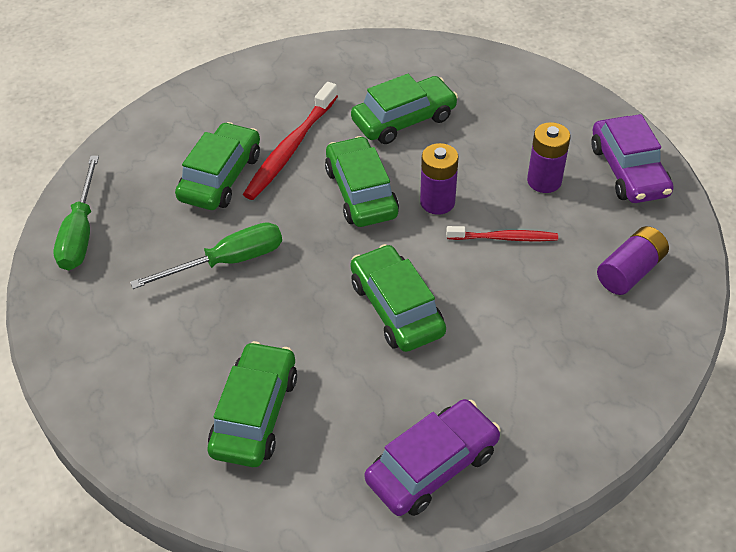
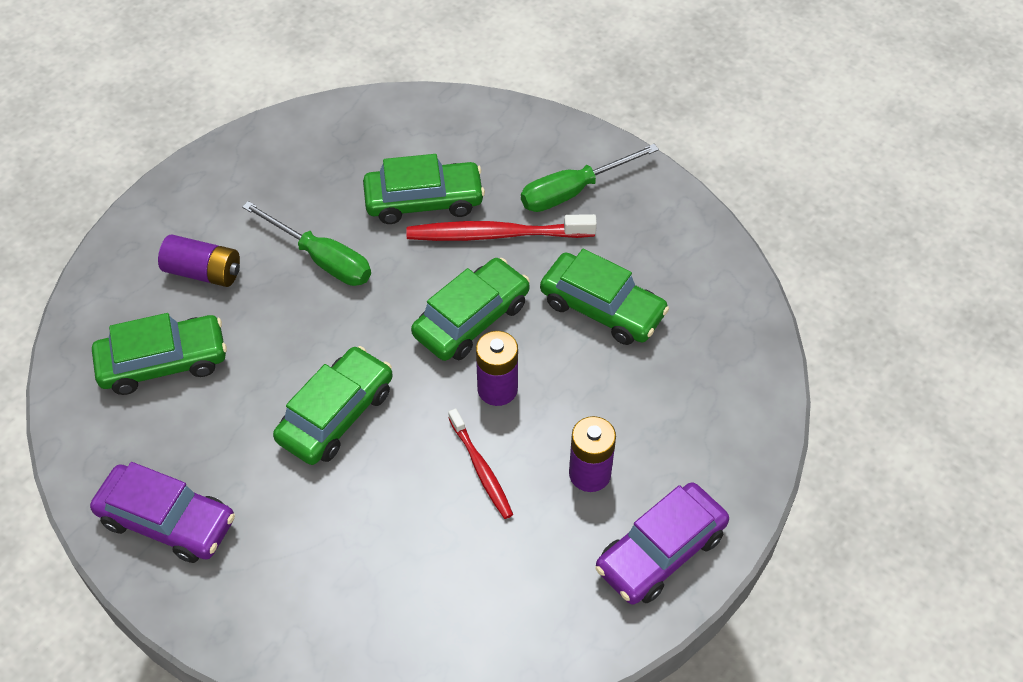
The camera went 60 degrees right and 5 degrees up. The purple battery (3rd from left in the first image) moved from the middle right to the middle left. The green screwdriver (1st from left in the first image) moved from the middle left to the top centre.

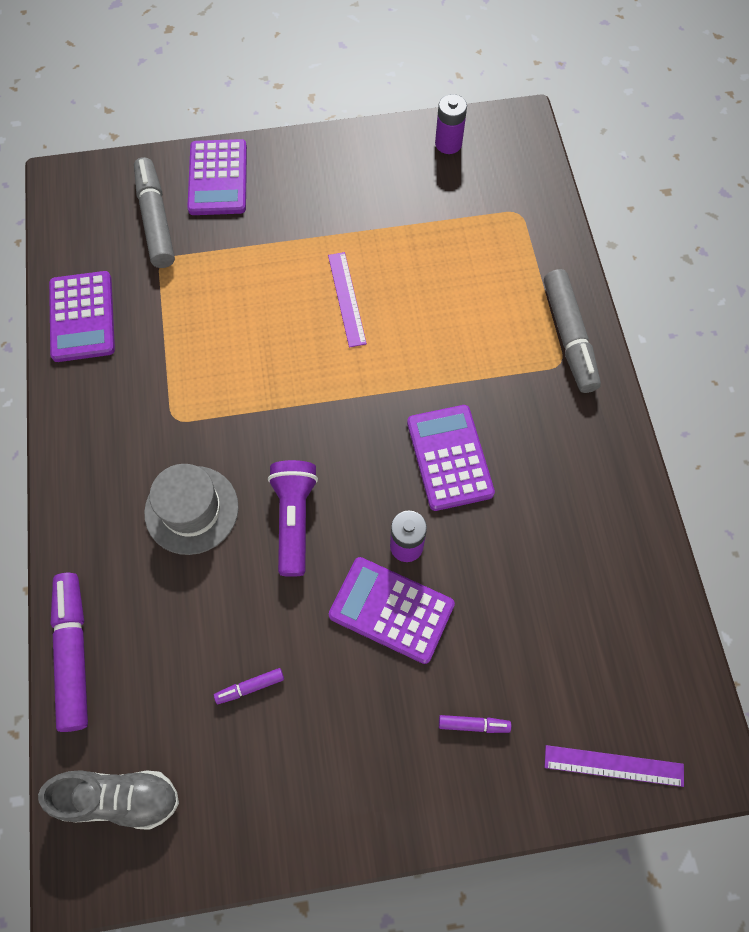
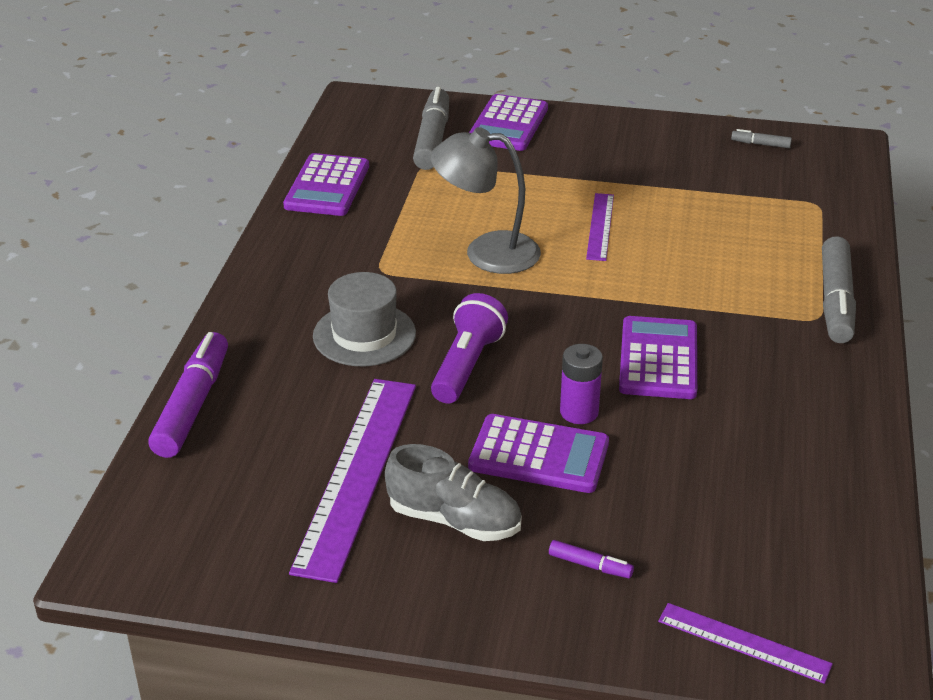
The camera went 20 degrees right and 30 degrees down. The purple marker (2nd from left) at the bottom left was replaced by the purple ruler (1st from left) at the bottom centre. The grey shoe moved from the bottom left to the bottom centre. The grey lamp at the top centre appeared. The purple calculator (3rd from left) at the centre turned 150 degrees clockwise. The purple battery (2nd from left) at the top centre was replaced by the grey marker (2nd from left) at the top right.

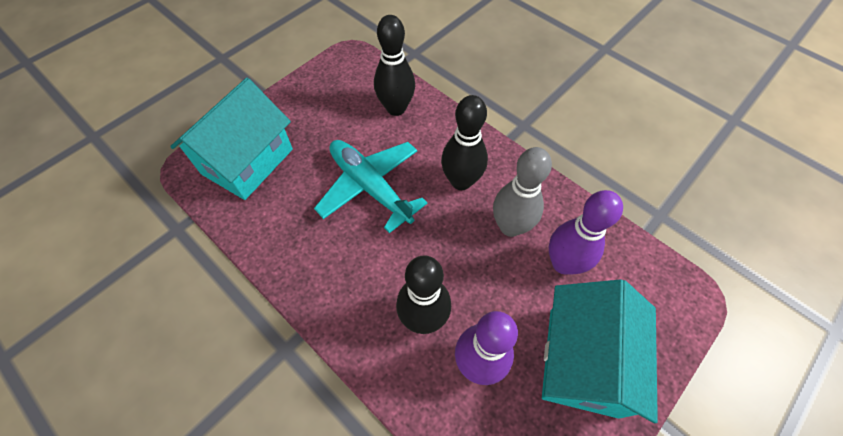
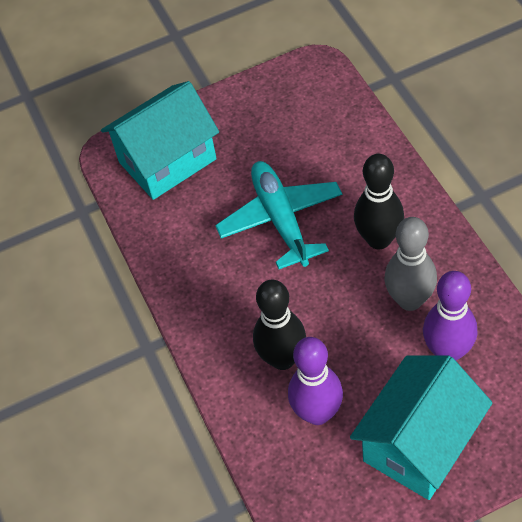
The camera went 30 degrees right and 5 degrees down. The black bowling pin (1st from left) at the top centre disappeared.

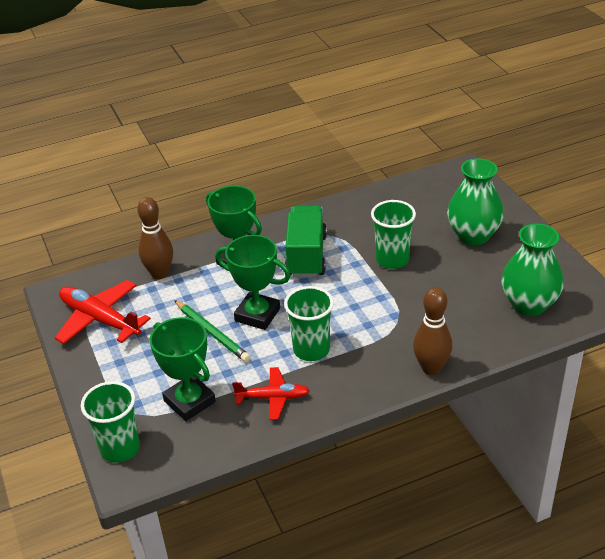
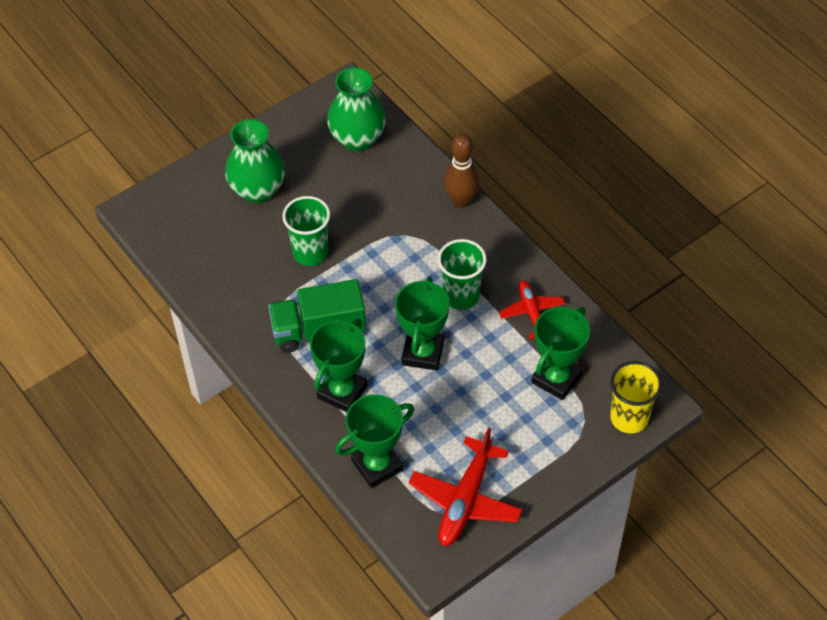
The camera went 105 degrees left and 15 degrees up. The brown bowling pin (1st from left) at the middle left was replaced by the green trophy (2nd from left) at the bottom centre. The green cup (1st from left) at the bottom left became the yellow cup at the middle right. The green pencil at the centre disappeared.

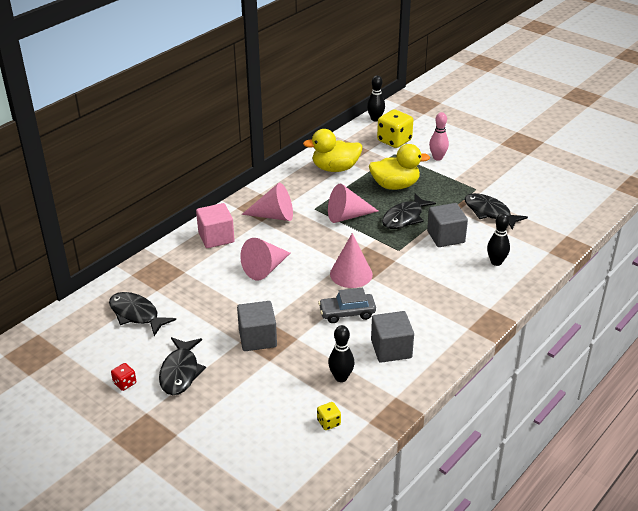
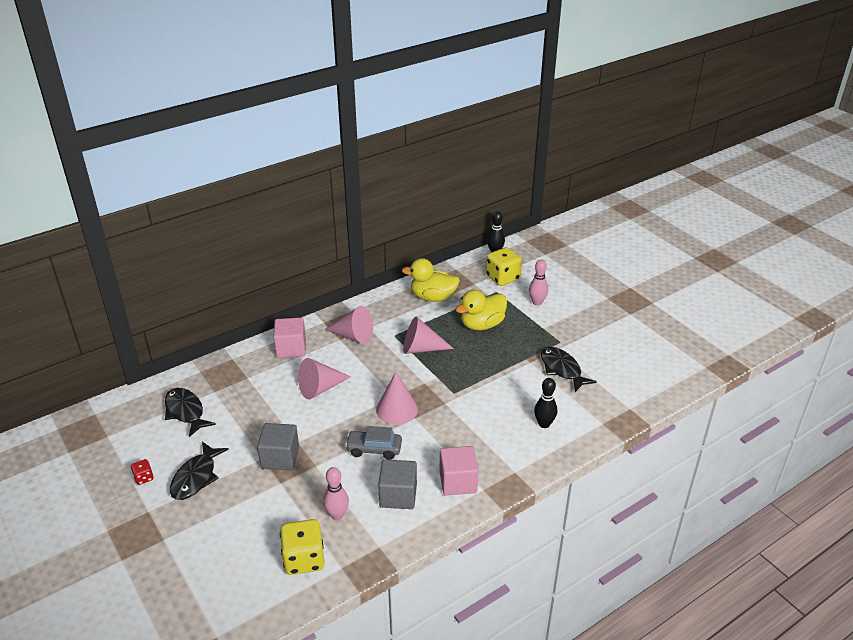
The camera went 15 degrees right and 0 degrees up. The yellow dice (1st from left) at the bottom centre changed to 2.06 times the size. The black bowling pin (1st from left) at the bottom centre became the pink bowling pin (1st from left) at the bottom centre. The pink cube (2nd from left) at the bottom centre appeared. The yellow duck (2nd from left) at the top centre turned 135 degrees clockwise. The black fish (3rd from left) at the centre disappeared. The grey cube (3rd from left) at the middle right disappeared.

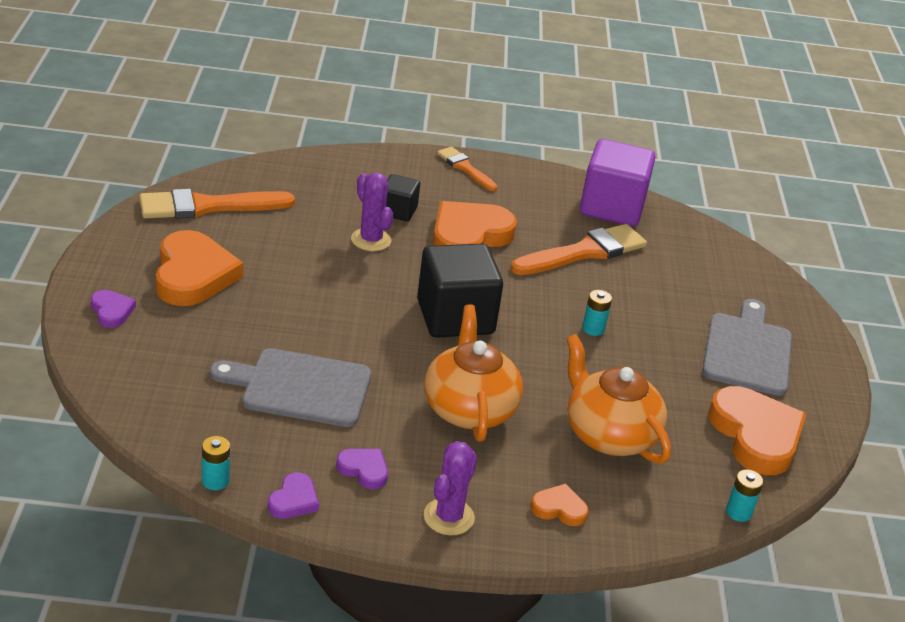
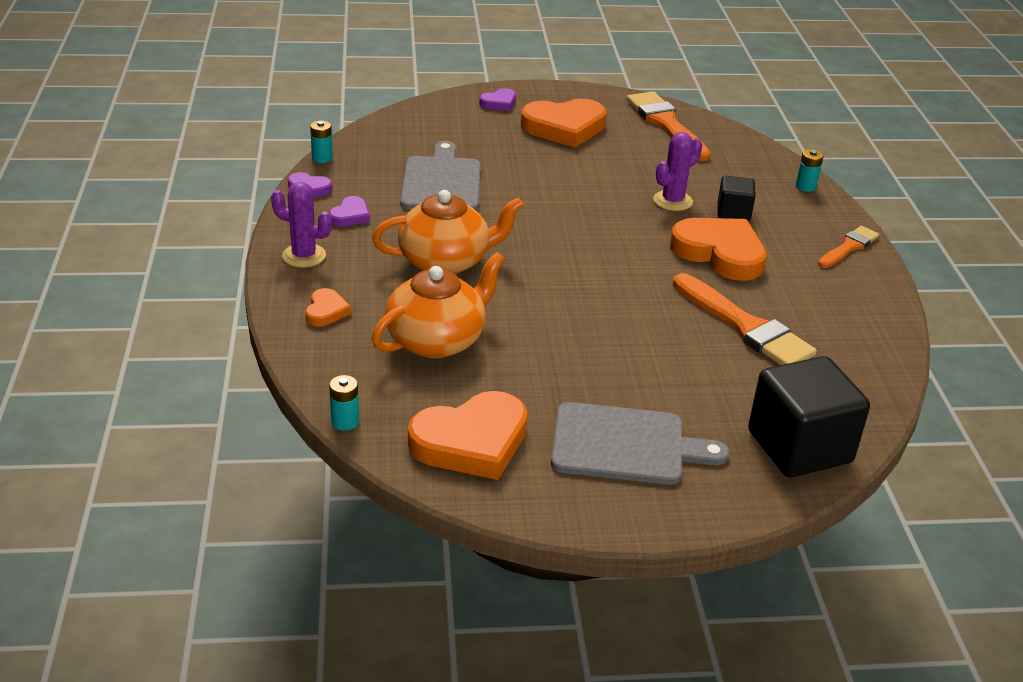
The camera went 85 degrees right and 0 degrees up. The black cube (2nd from left) moved from the centre to the middle right. The turquoise battery (2nd from left in the first image) moved from the centre to the top right. The purple cube at the top right disappeared.

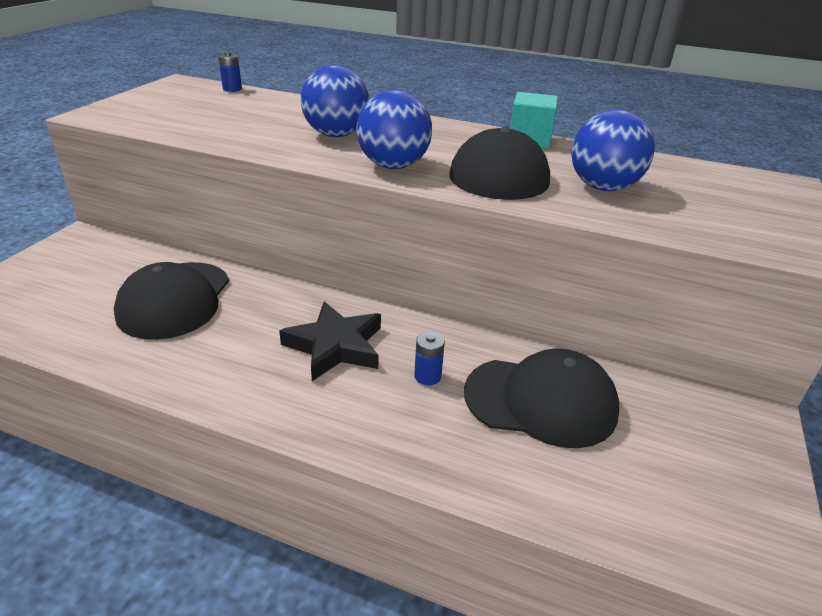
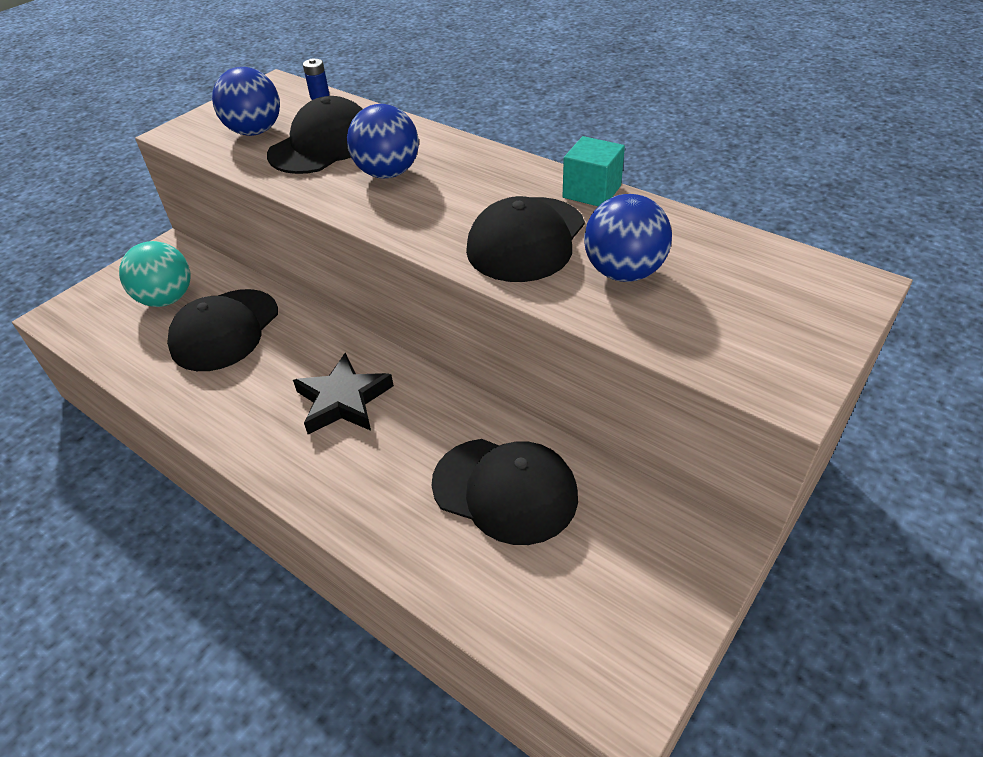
The camera went 20 degrees right and 10 degrees up. The turquoise ball at the middle left appeared. The blue ball (2nd from left in the first image) moved from the top centre to the top left. The black cap (2nd from left) at the top left appeared. The blue battery (2nd from left) at the centre disappeared.

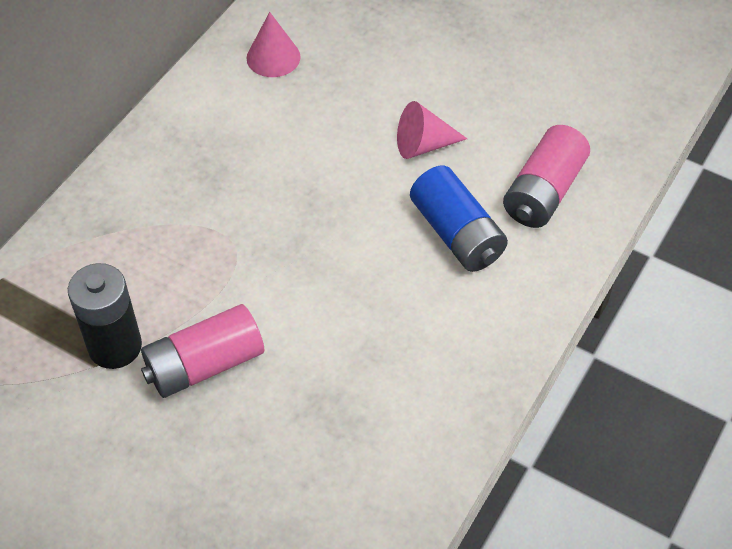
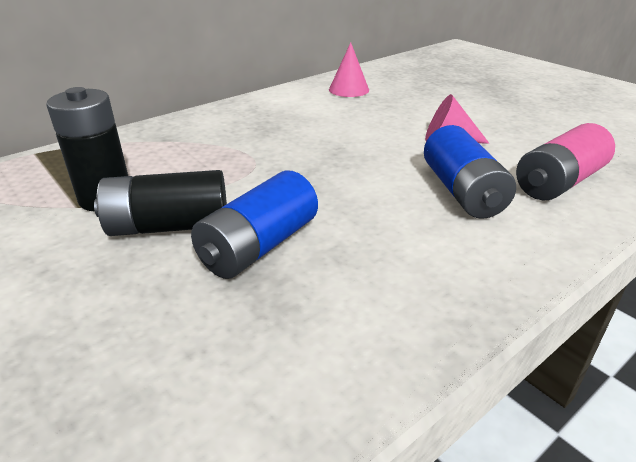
The camera went 20 degrees right and 20 degrees down. The pink battery (1st from left) at the middle left became the black battery (2nd from left) at the middle left. The blue battery (1st from left) at the centre appeared.

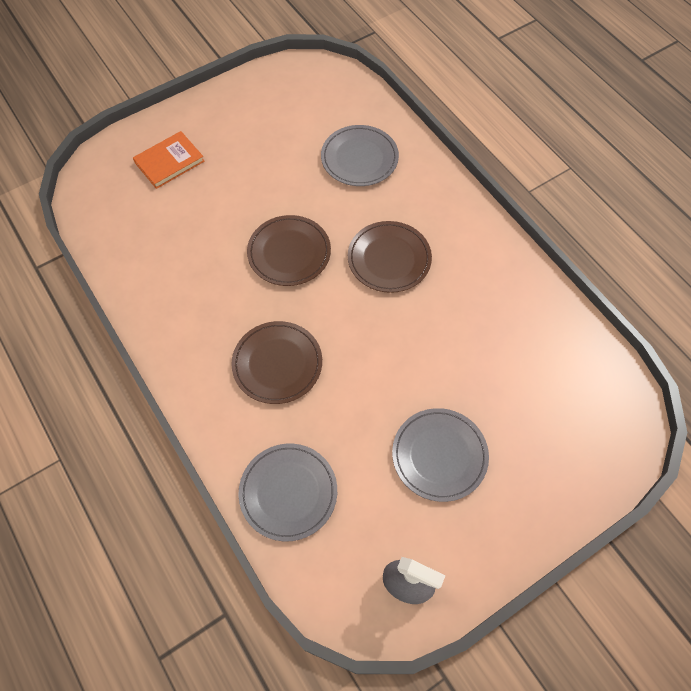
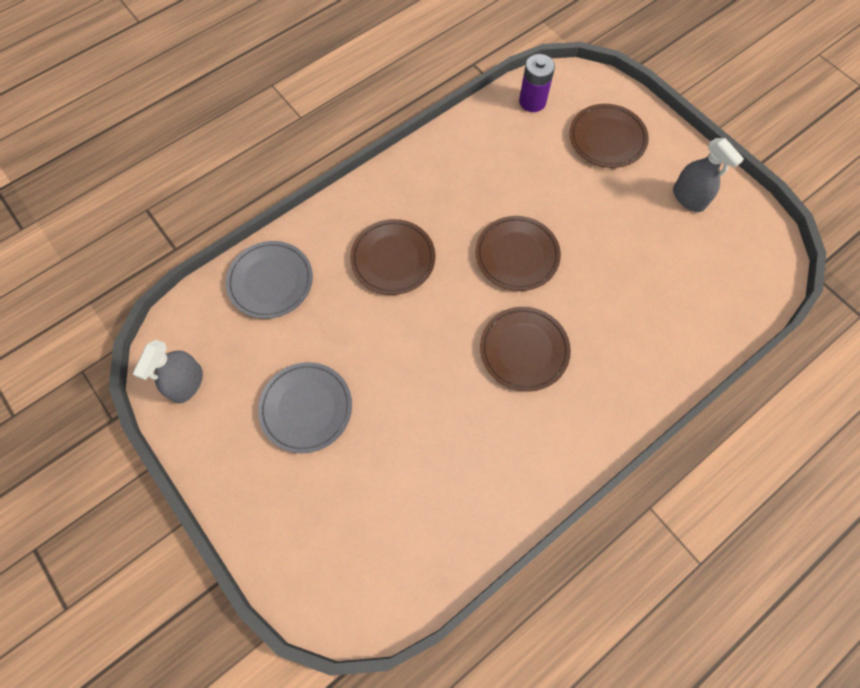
The camera went 85 degrees right and 5 degrees up. The purple battery at the top centre appeared. The orange book at the top left was replaced by the brown plate (4th from left) at the top right. The grey spray bottle (2nd from left) at the top right appeared. The grey plate (2nd from left) at the top centre disappeared.

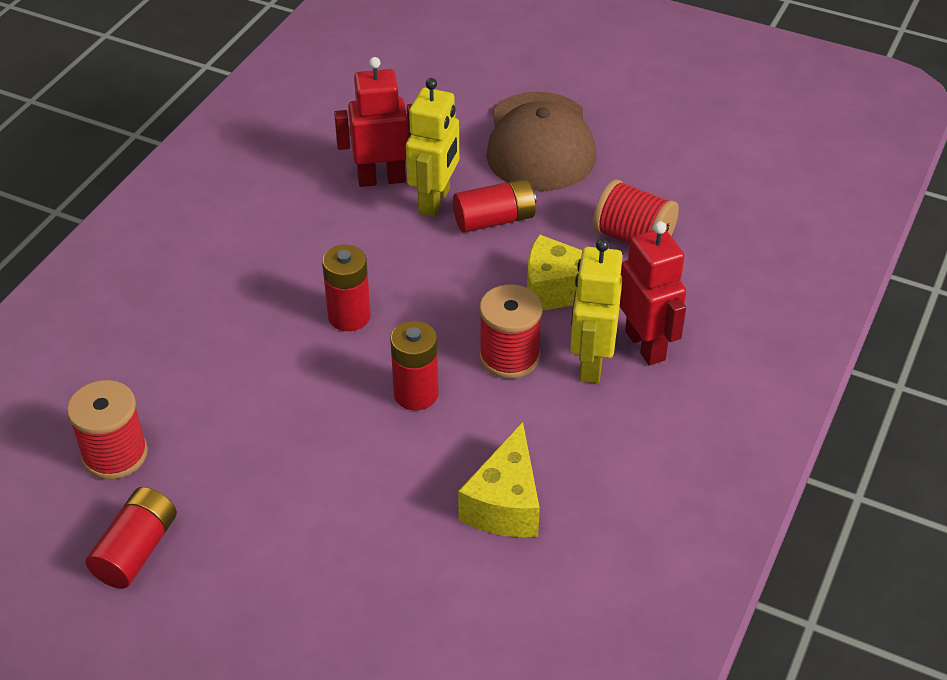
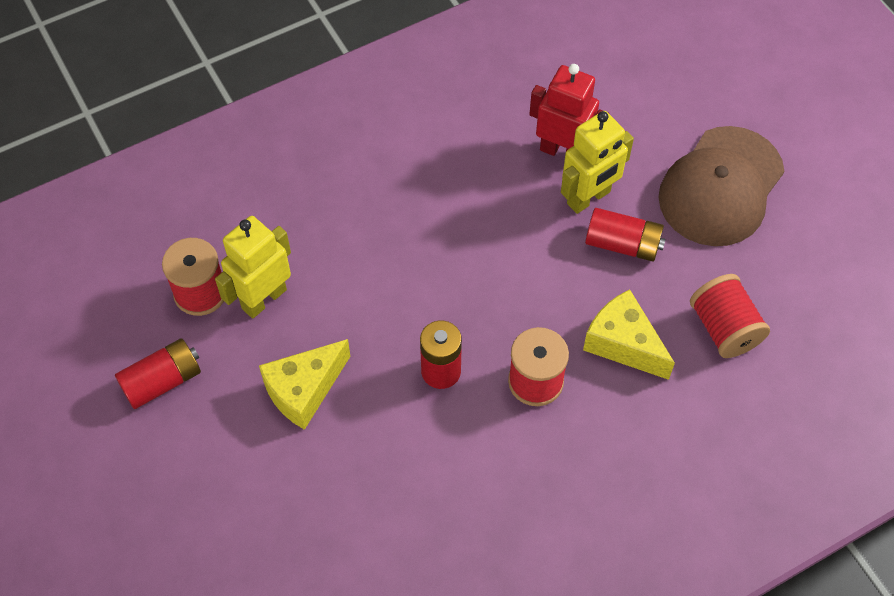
The camera went 35 degrees right and 15 degrees up. The yellow robot (2nd from left in the first image) moved from the centre to the middle left. The yellow cheese (1st from left) moved from the bottom centre to the centre. The red battery (2nd from left) at the centre disappeared. The red robot (2nd from left) at the middle right disappeared.

